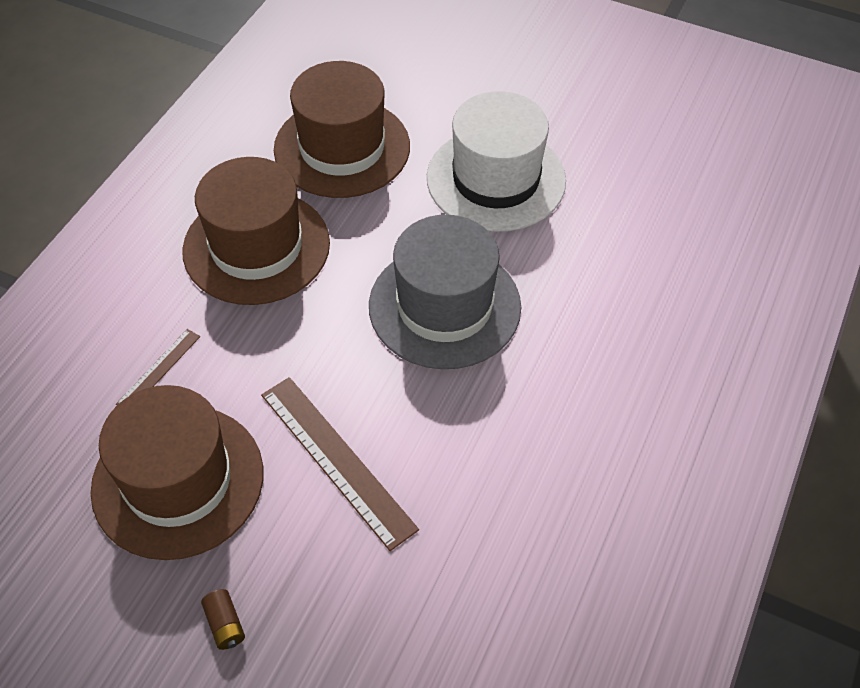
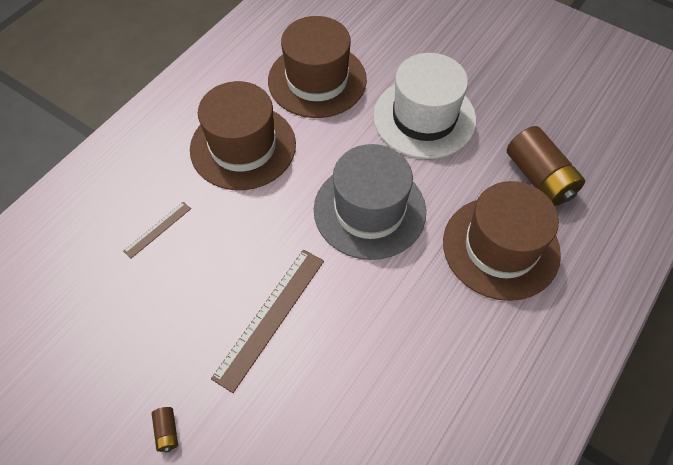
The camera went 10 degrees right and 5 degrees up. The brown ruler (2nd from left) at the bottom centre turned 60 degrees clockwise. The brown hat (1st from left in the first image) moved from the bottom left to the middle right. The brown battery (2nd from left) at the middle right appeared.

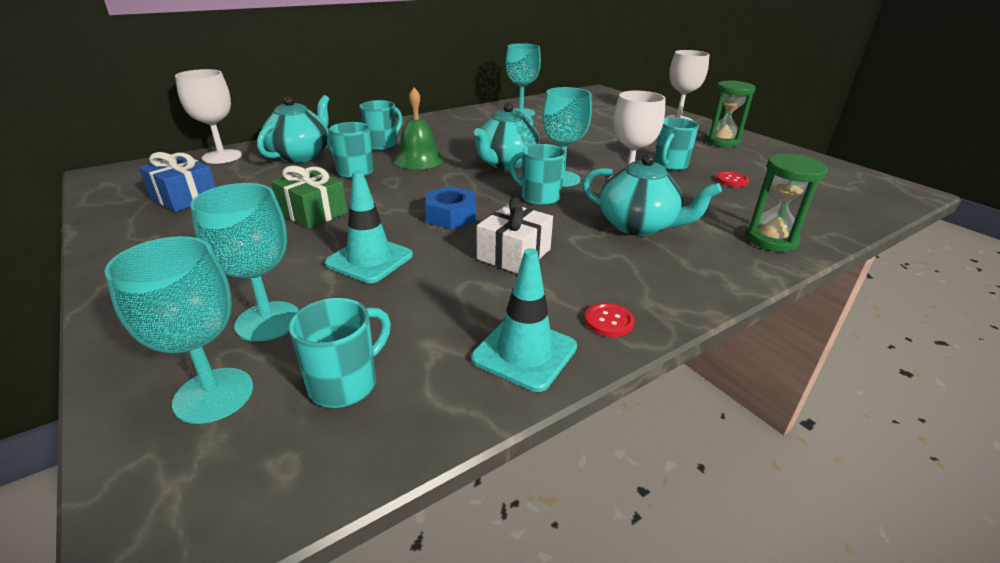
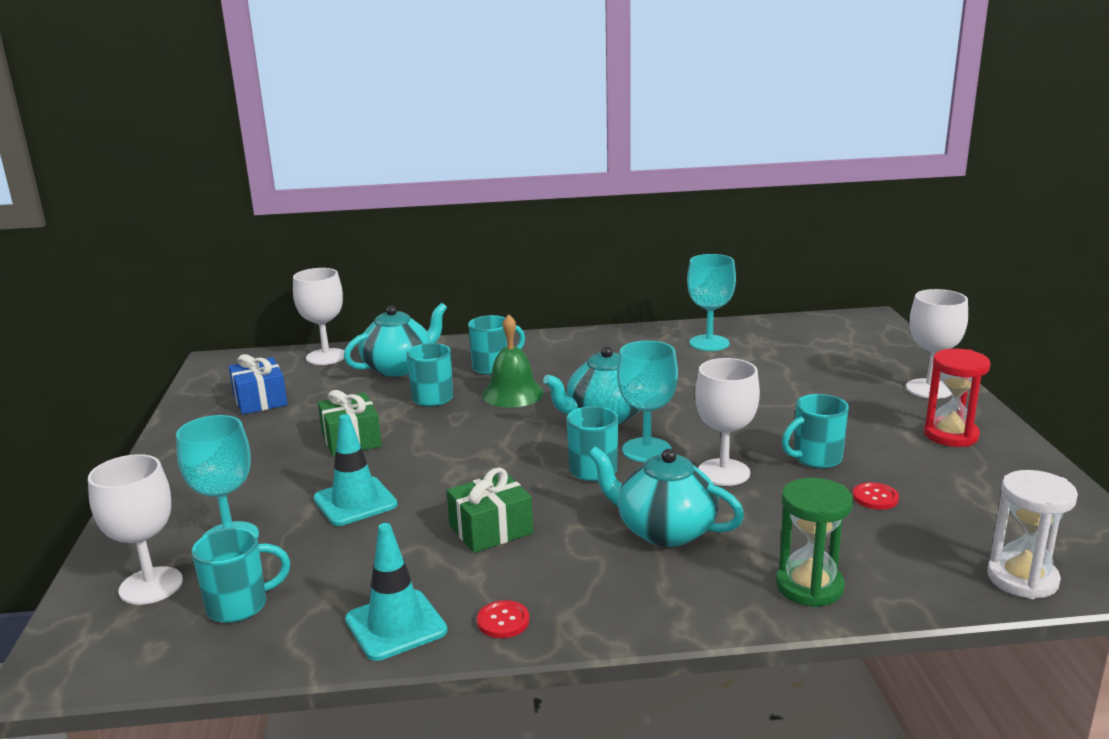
The camera went 30 degrees right and 10 degrees down. The turquoise goblet (1st from left) at the middle left became the white goblet (1st from left) at the bottom left. The white gift at the centre became the green gift (2nd from left) at the bottom centre. The turquoise teapot (3rd from left) at the centre turned 150 degrees clockwise. The green hourglass (1st from left) at the top right became the red hourglass at the middle right. The white hourglass at the bottom right appeared. The blue nut at the centre disappeared.

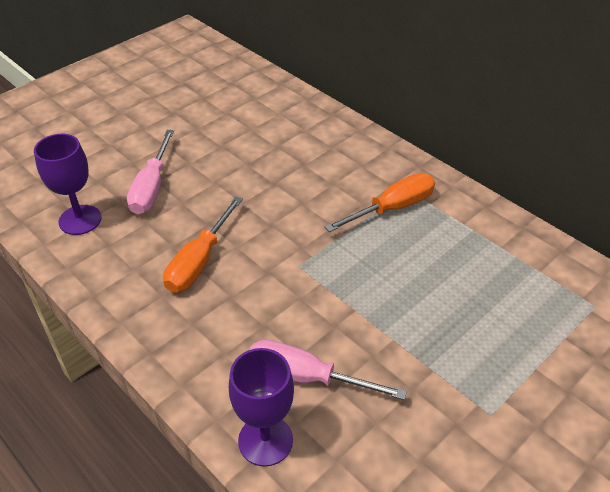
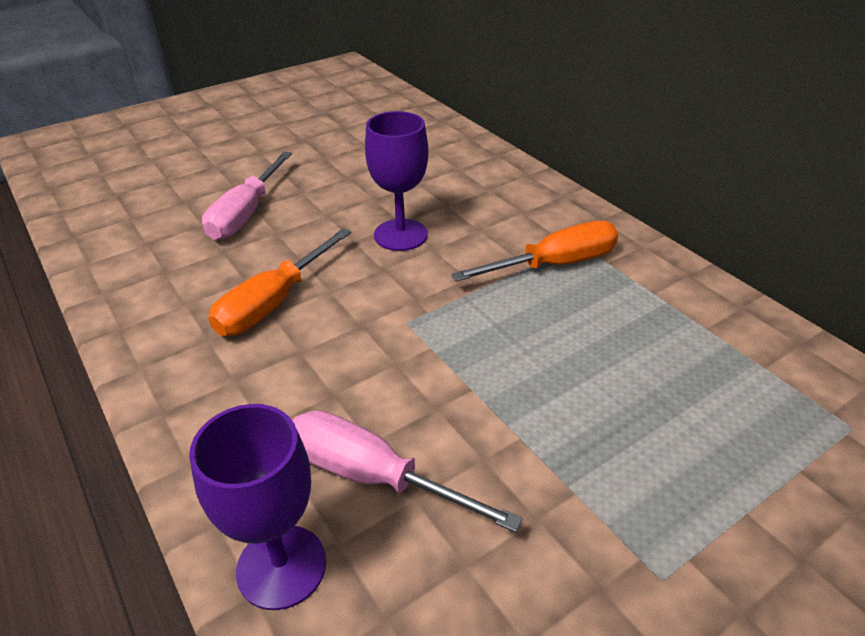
The camera went 10 degrees right and 5 degrees down. The purple goblet (1st from left in the first image) moved from the middle left to the top centre.

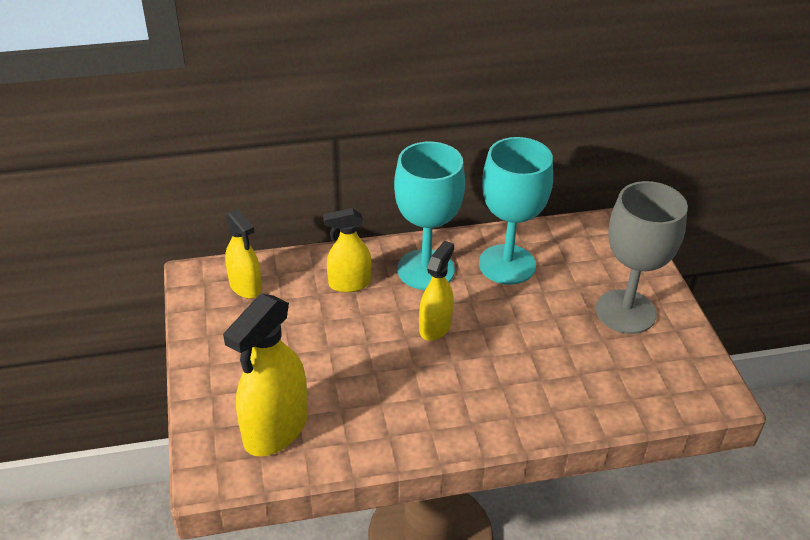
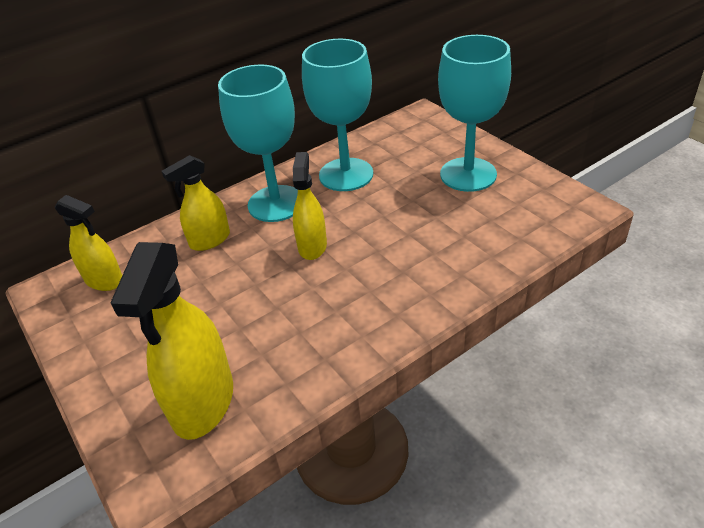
The camera went 20 degrees left and 0 degrees up. The grey goblet at the middle right became the turquoise goblet (3rd from left) at the top right.

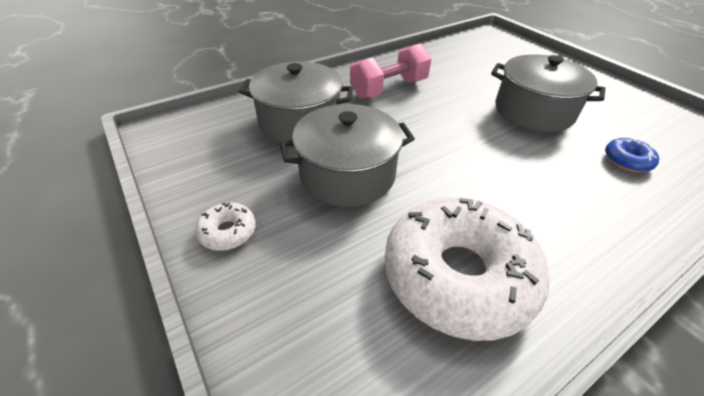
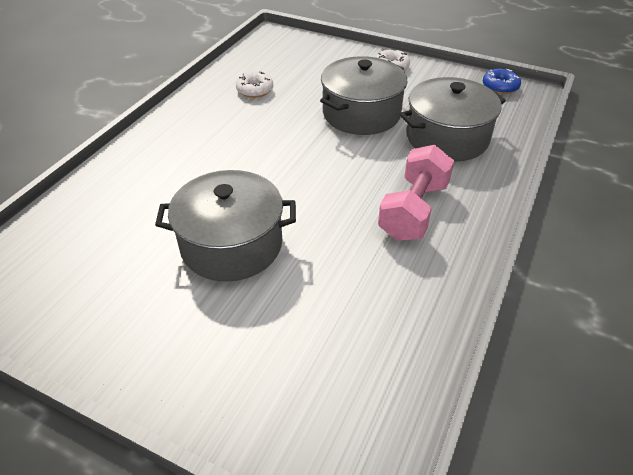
The camera went 150 degrees right and 0 degrees up. The white donut (2nd from left in the first image) at the bottom centre changed to 0.41 times the size. The blue donut moved from the middle right to the top right.

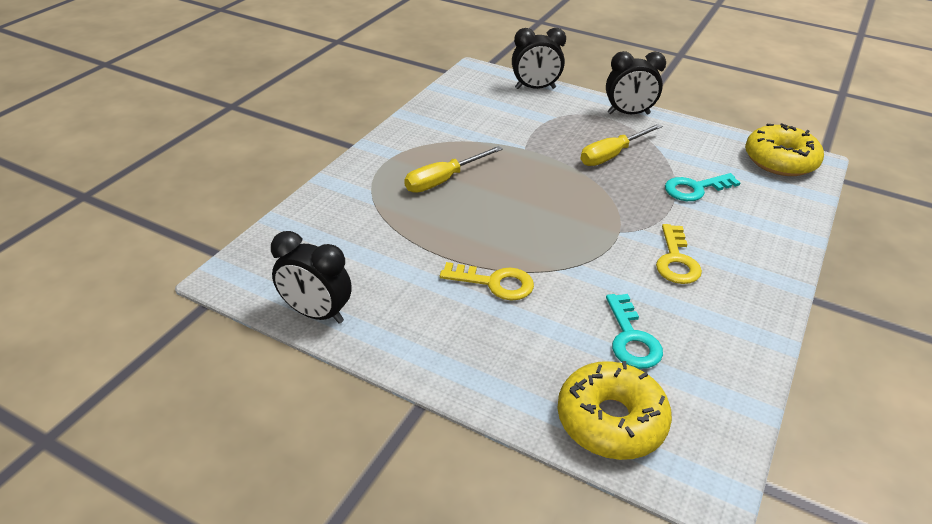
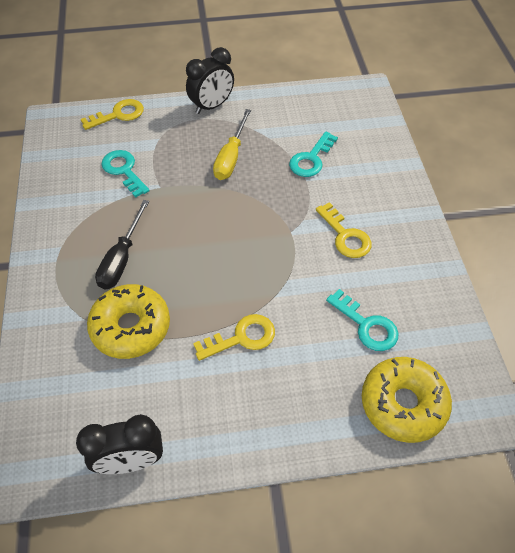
The camera went 35 degrees left and 15 degrees up. The black clock (2nd from left) at the top centre was replaced by the yellow key (1st from left) at the top left. The yellow donut (2nd from left in the first image) moved from the top right to the middle left. The yellow screwdriver (1st from left) at the top centre became the black screwdriver at the middle left. The turquoise key (1st from left) at the top left appeared.

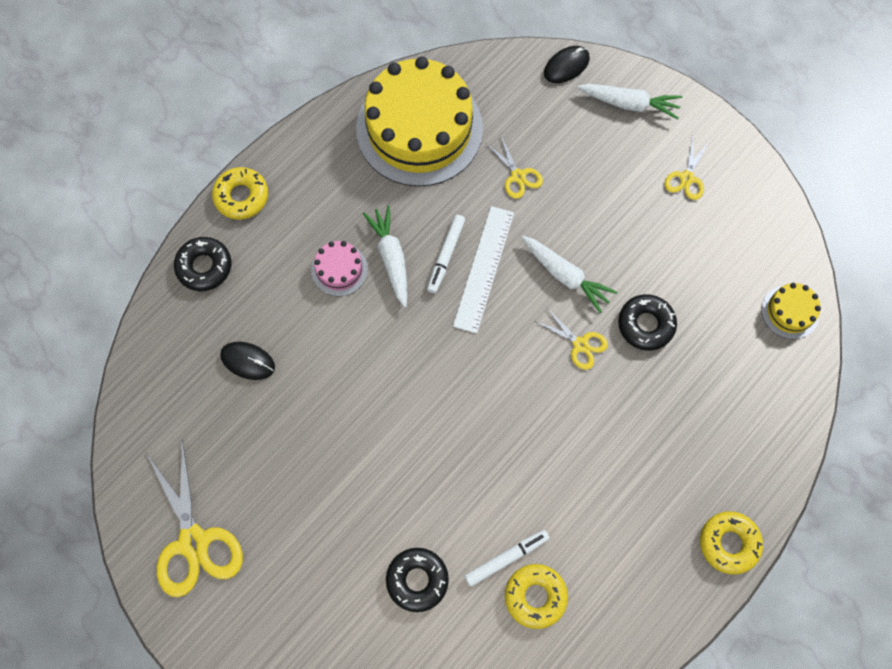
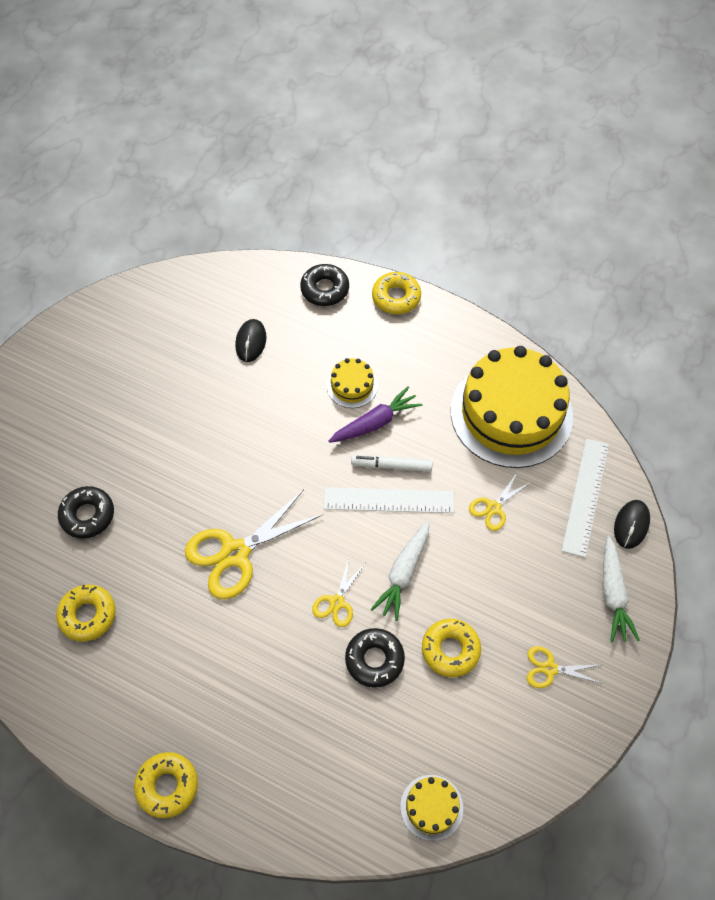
The camera went 75 degrees right and 10 degrees down. The yellow scissors (1st from left) moved from the bottom left to the centre. The pink cake at the centre became the yellow cake (1st from left) at the centre. The white carrot (1st from left) at the centre became the purple carrot at the centre. The yellow donut (4th from left) at the bottom centre appeared. The white ruler (2nd from left) at the middle right appeared. The black mouse (2nd from left) at the top centre turned 75 degrees clockwise. The white marker (2nd from left) at the bottom centre disappeared.

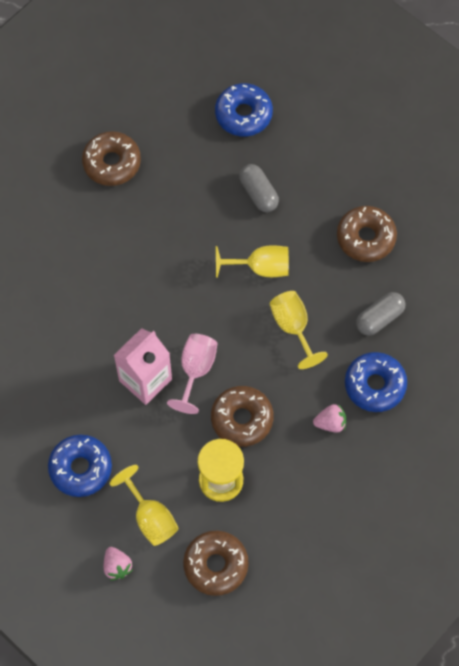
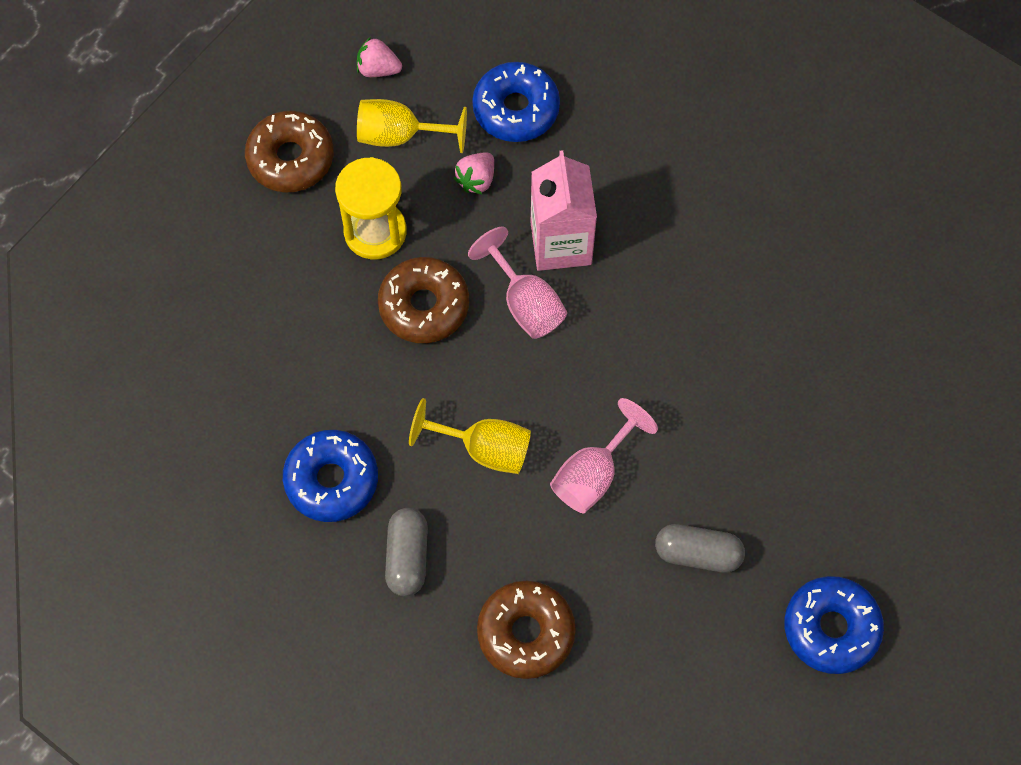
The camera went 130 degrees right and 0 degrees up. The pink strawberry (2nd from left) moved from the middle right to the top centre. The yellow goblet (2nd from left) at the centre became the pink goblet (2nd from left) at the centre. The brown donut (1st from left) at the top left disappeared.

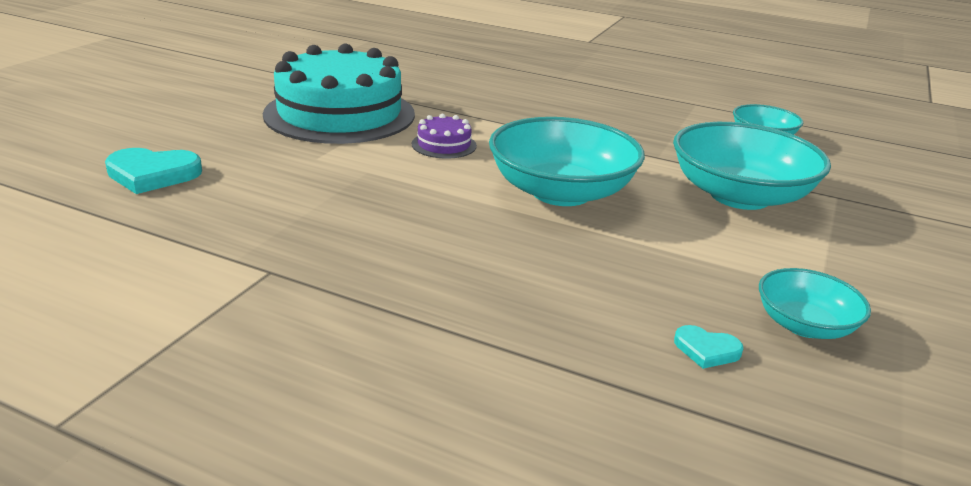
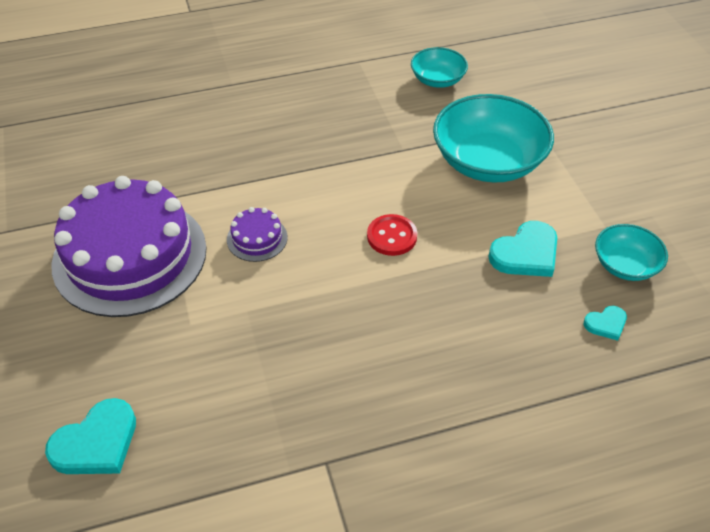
The camera went 40 degrees left and 20 degrees up. The turquoise cake at the top centre became the purple cake (1st from left) at the middle left. The turquoise bowl (1st from left) at the top centre was replaced by the red button at the centre. The turquoise heart (2nd from left) at the middle right appeared.

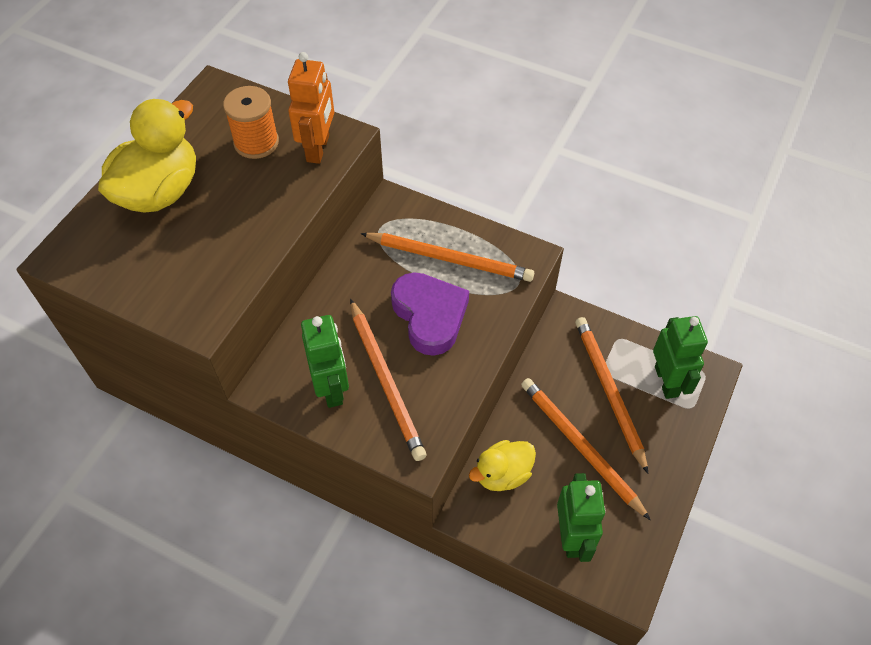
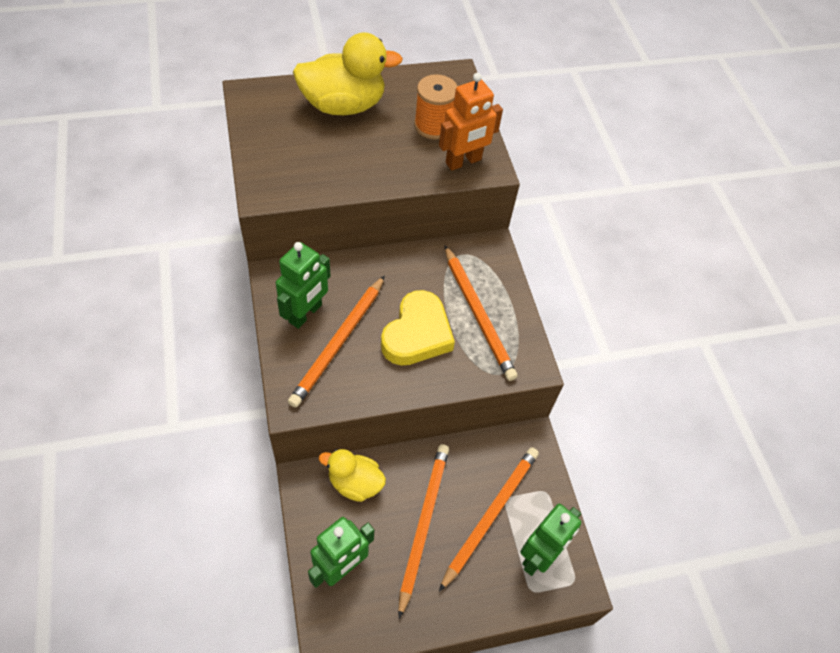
The camera went 45 degrees right and 0 degrees up. The purple heart at the centre became the yellow heart at the centre.

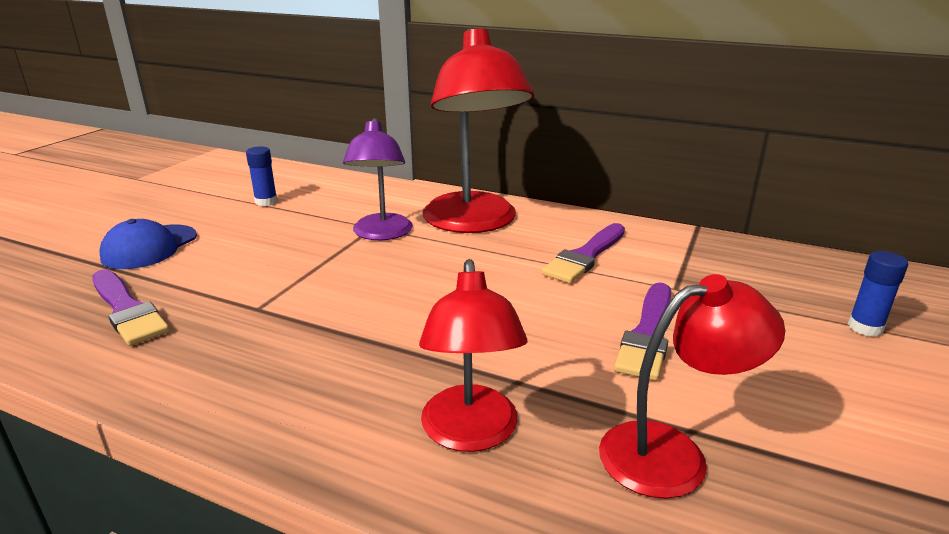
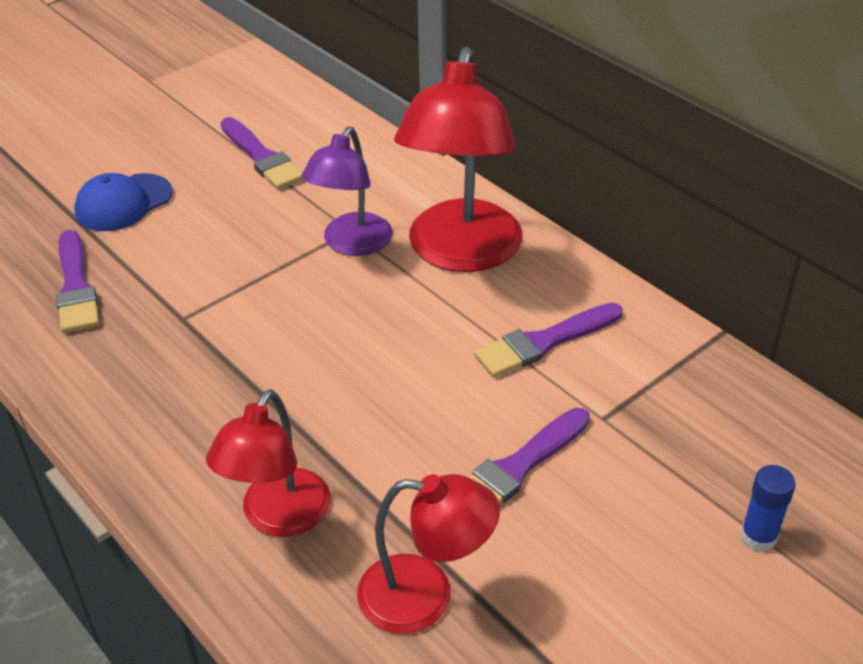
The camera went 25 degrees right and 15 degrees up. The blue glue stick (1st from left) at the top left was replaced by the purple brush (2nd from left) at the top left.

